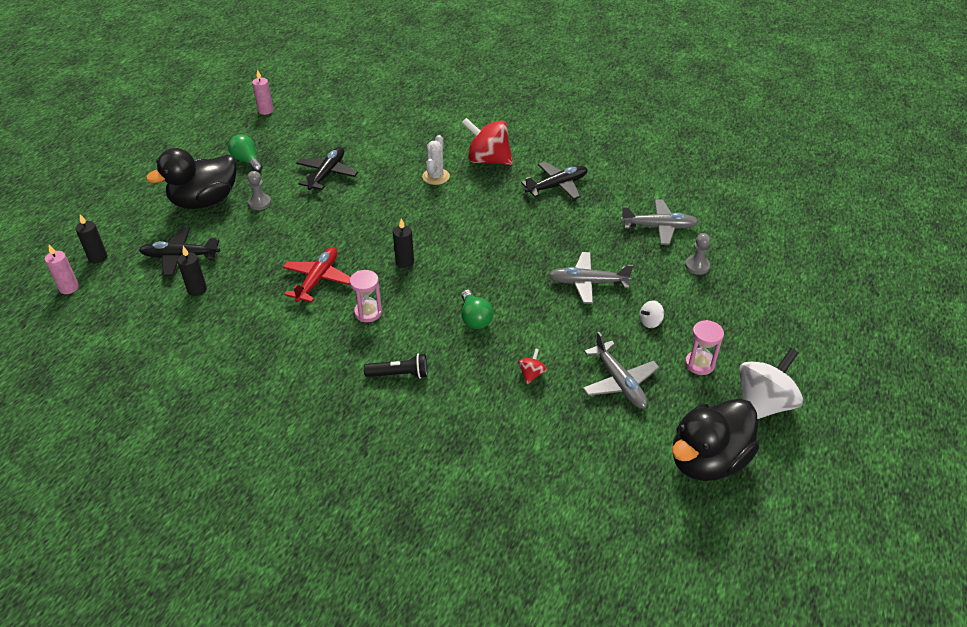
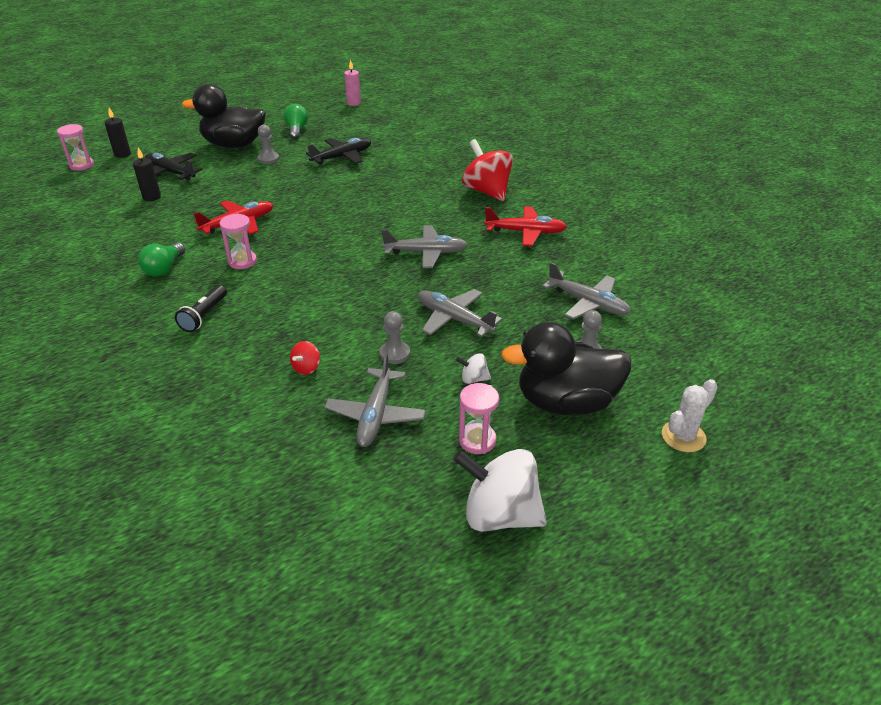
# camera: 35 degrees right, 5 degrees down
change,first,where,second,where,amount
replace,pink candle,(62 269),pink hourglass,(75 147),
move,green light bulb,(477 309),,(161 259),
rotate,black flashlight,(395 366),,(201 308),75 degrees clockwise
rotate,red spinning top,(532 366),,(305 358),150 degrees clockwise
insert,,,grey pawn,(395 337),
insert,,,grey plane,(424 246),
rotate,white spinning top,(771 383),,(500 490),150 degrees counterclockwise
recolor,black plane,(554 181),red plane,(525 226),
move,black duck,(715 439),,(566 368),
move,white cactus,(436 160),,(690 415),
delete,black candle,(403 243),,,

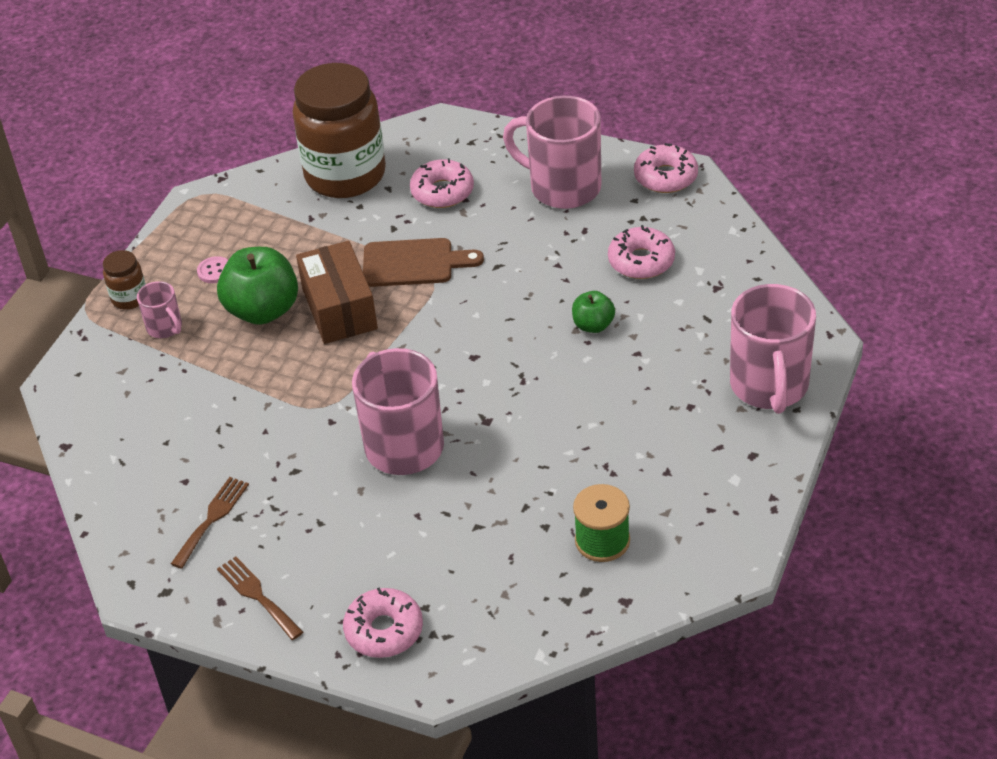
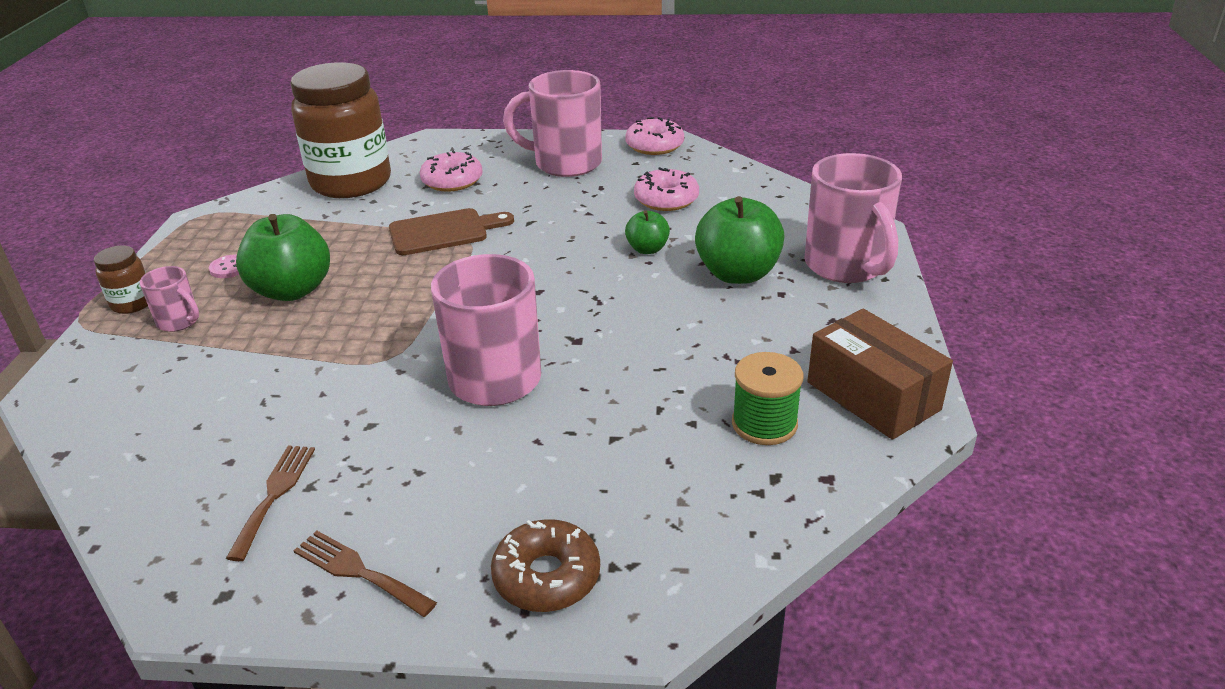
# camera: 20 degrees left, 10 degrees down
change,first,where,second,where,amount
recolor,pink donut,(383 623),brown donut,(545 565),
insert,,,green apple,(739 240),
move,brown box,(337 292),,(880 374),

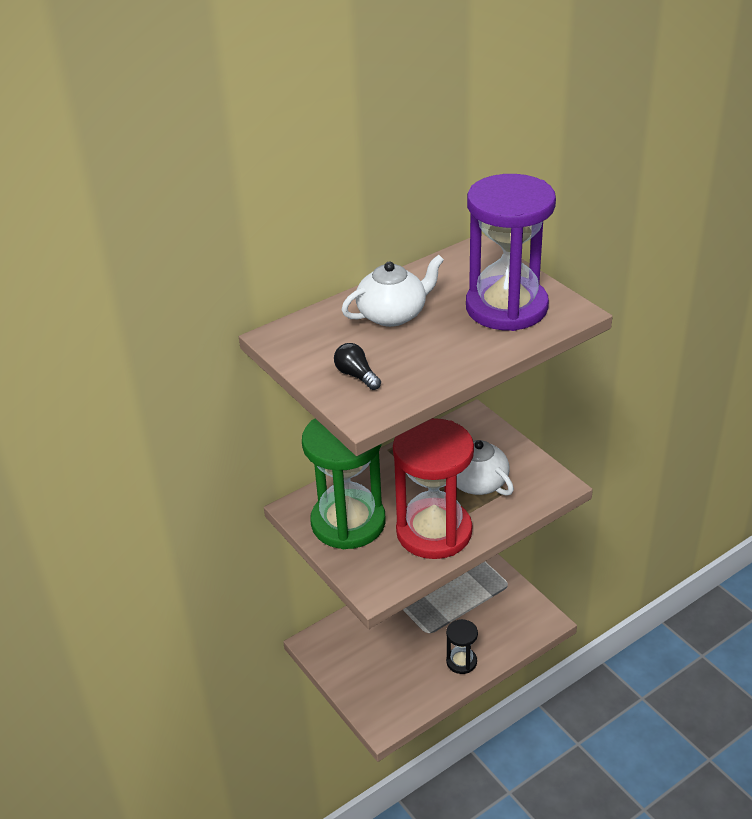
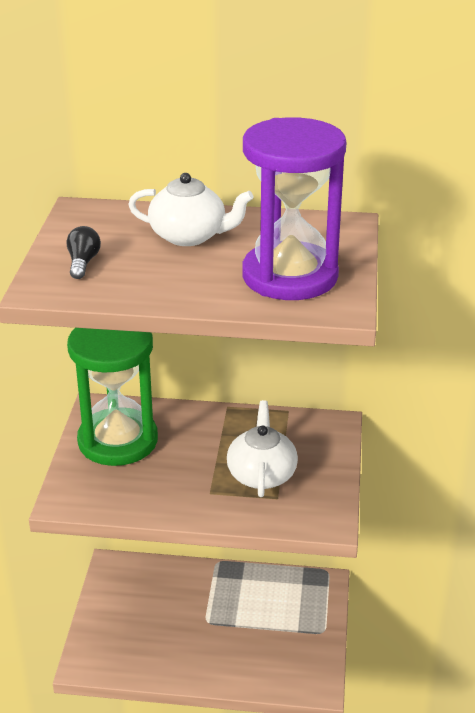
# camera: 40 degrees right, 5 degrees down
change,first,where,second,where,amount
delete,red hourglass,(433 488),,,
delete,black hourglass,(462 646),,,

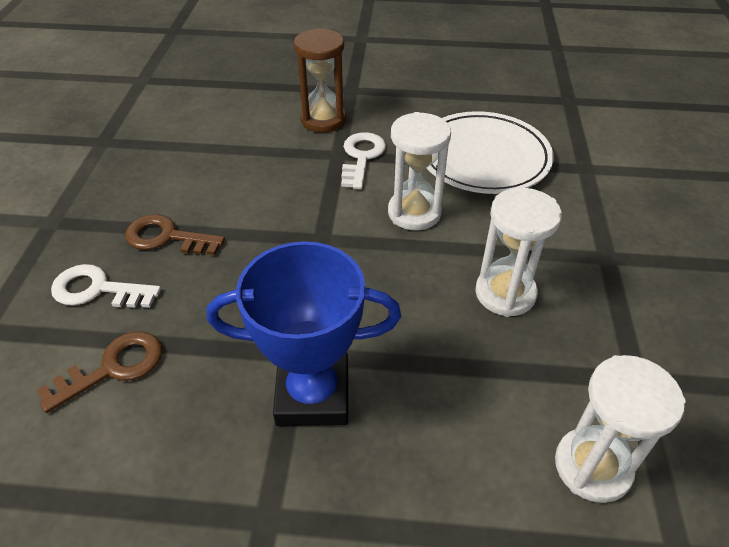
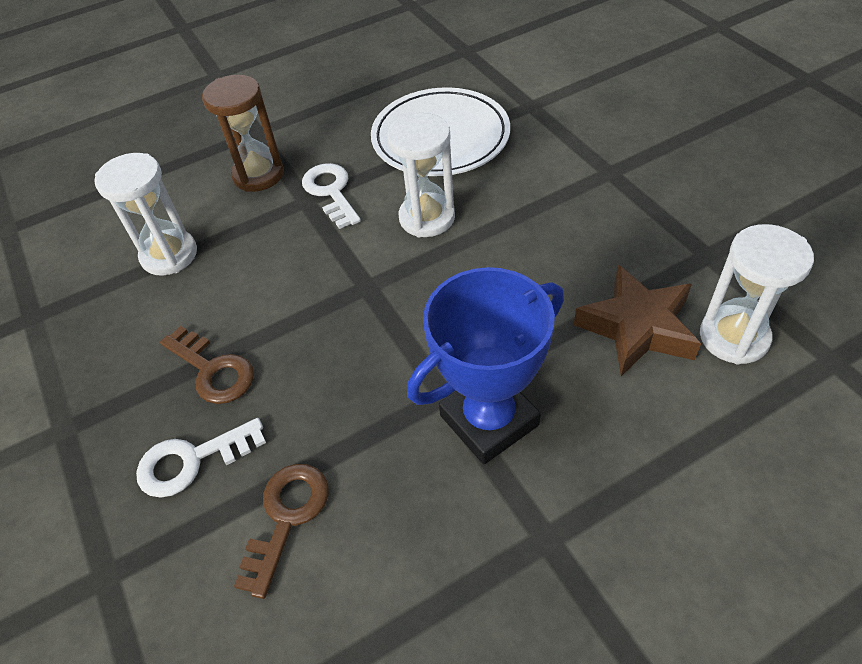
# camera: 30 degrees left, 5 degrees up
change,first,where,second,where,amount
move,white hourglass,(518 252),,(145 214),
rotate,brown key,(175 234),,(207 365),120 degrees counterclockwise
insert,,,brown star,(637 320),

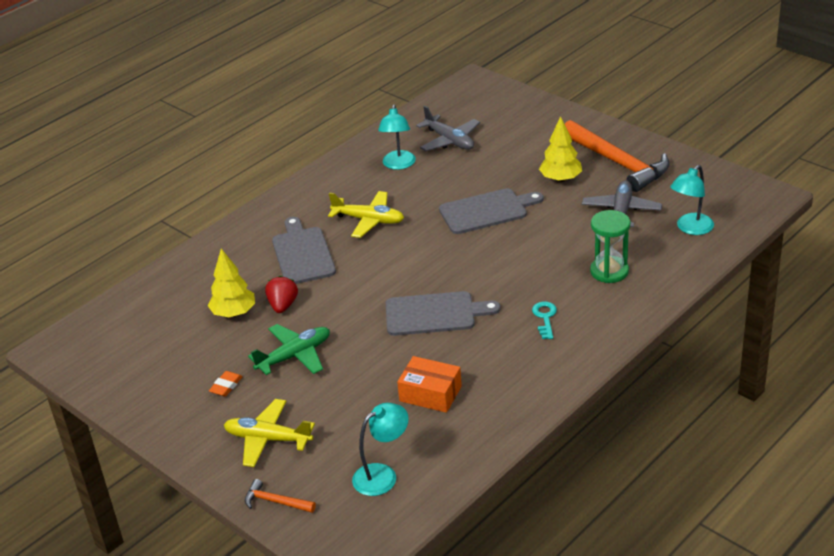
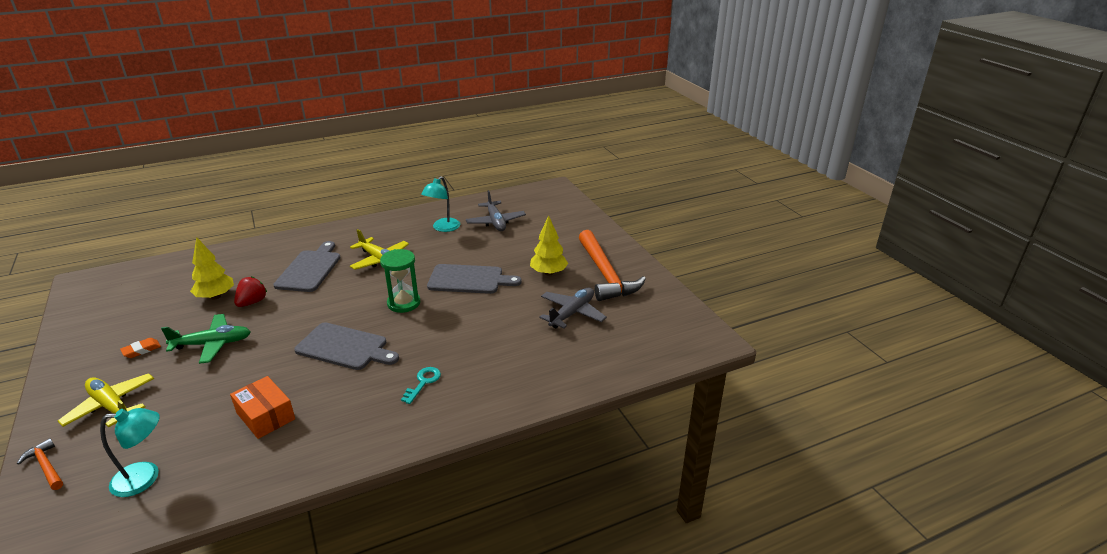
# camera: 20 degrees right, 5 degrees down
change,first,where,second,where,amount
move,green hourglass,(610 246),,(400 281),
delete,turquoise lamp,(692 200),,,

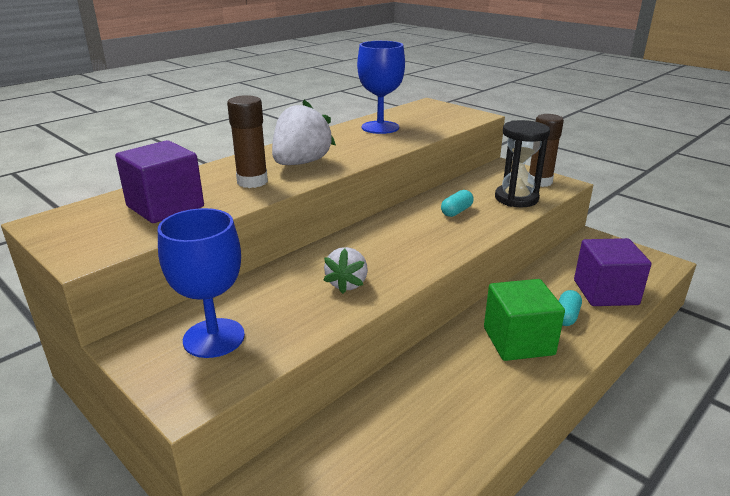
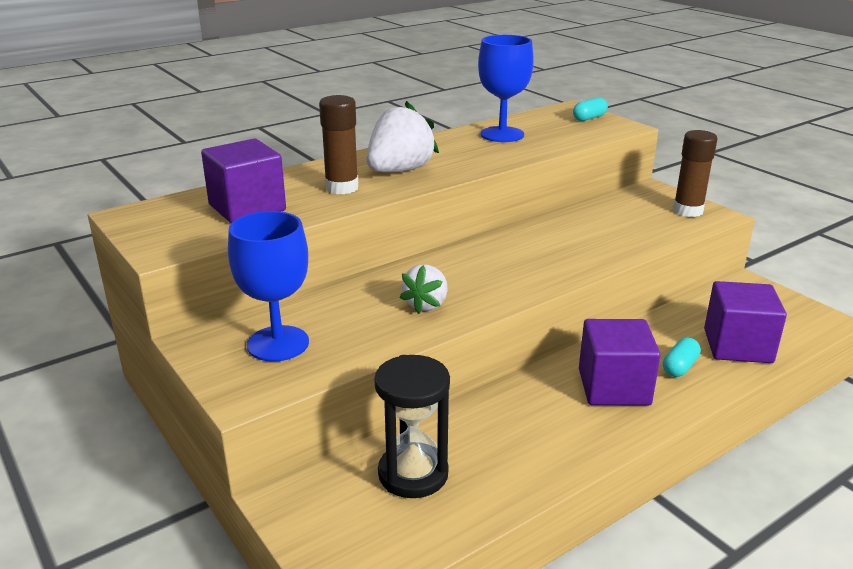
# camera: 10 degrees right, 0 degrees up
change,first,where,second,where,amount
move,black hourglass,(522 163),,(412 426),
move,turquoise capsule,(457 203),,(590 109),
recolor,green cube,(524 320),purple cube,(620 362),

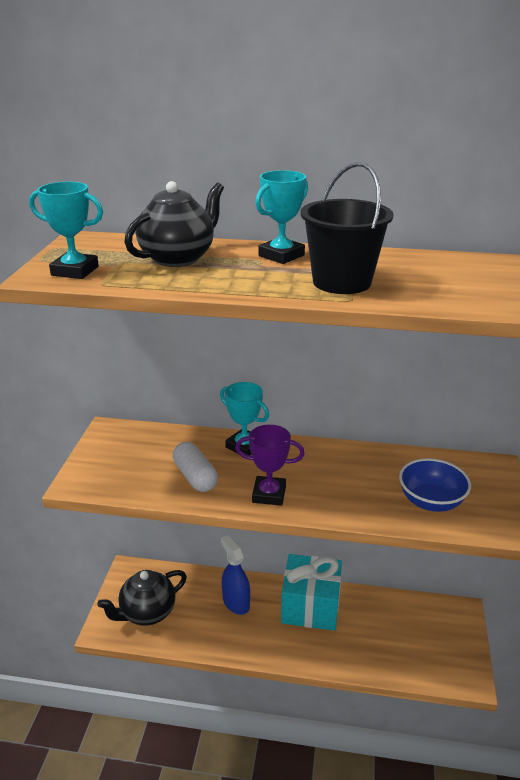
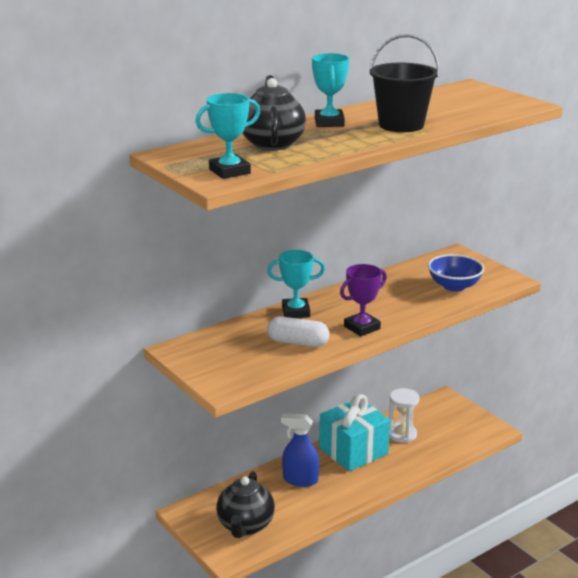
# camera: 45 degrees left, 5 degrees down
change,first,where,second,where,amount
insert,,,white hourglass,(404 415),

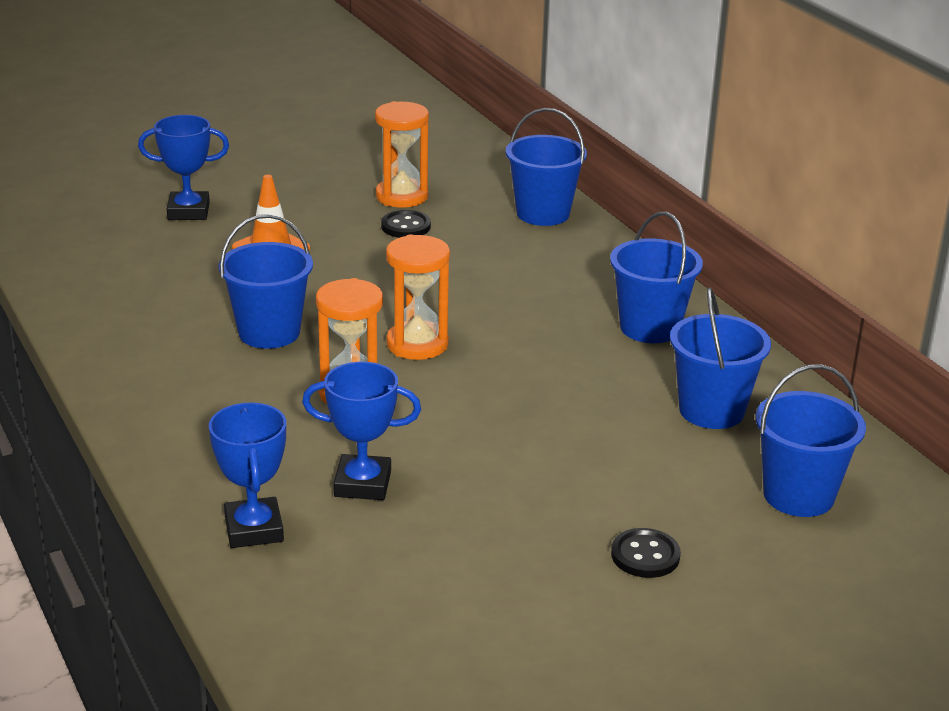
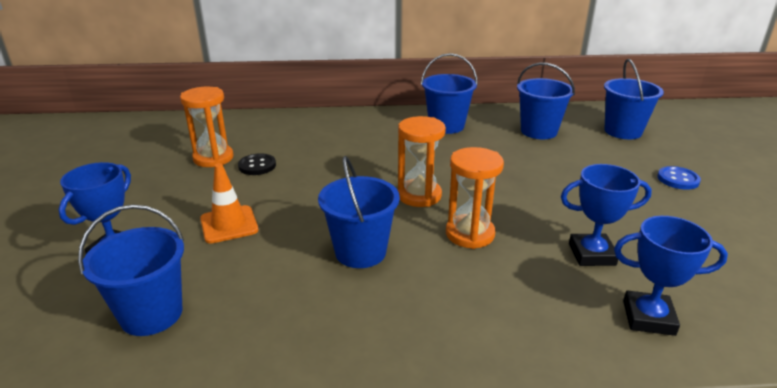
# camera: 65 degrees left, 0 degrees up
change,first,where,second,where,amount
move,blue bucket,(546 167),,(131 270),
rotate,blue trophy,(361 431),,(606 215),60 degrees clockwise
recolor,black button,(646 553),blue button,(679 178),

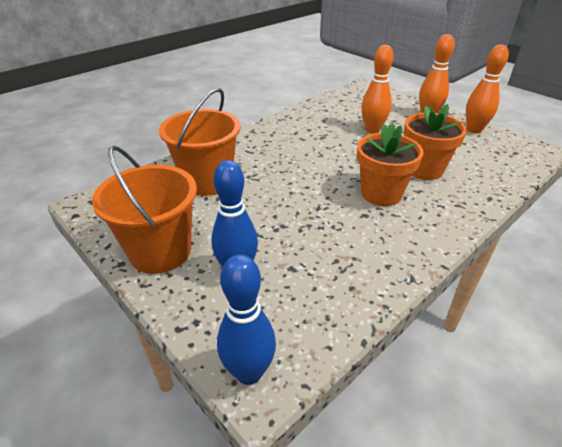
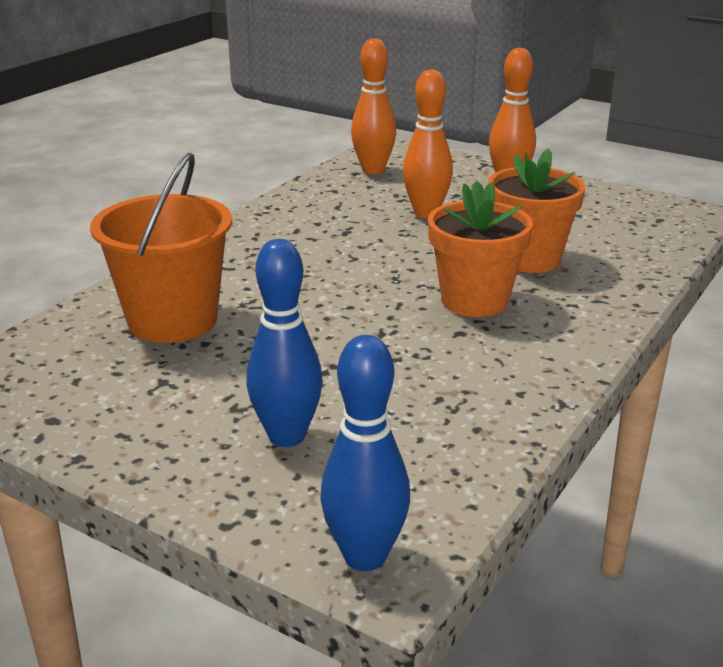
# camera: 15 degrees left, 10 degrees down
change,first,where,second,where,amount
move,orange bowling pin,(487 89),,(373 106),
delete,orange bucket,(144 209),,,

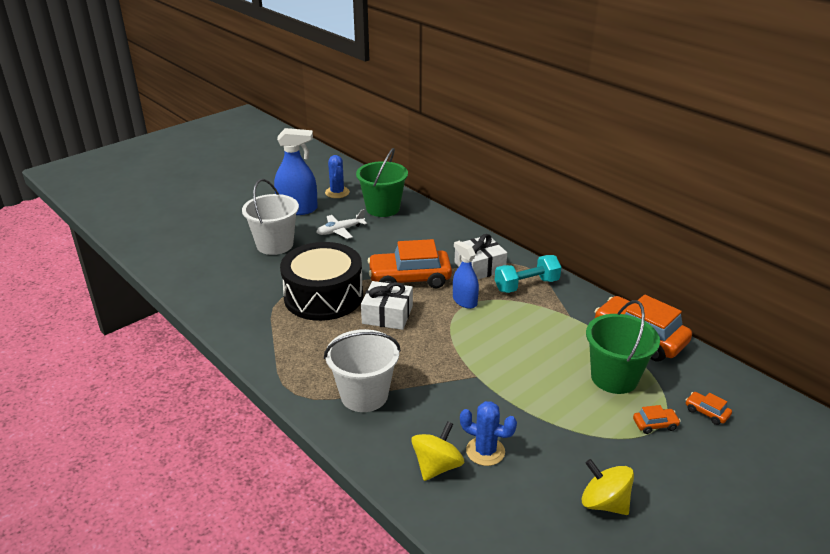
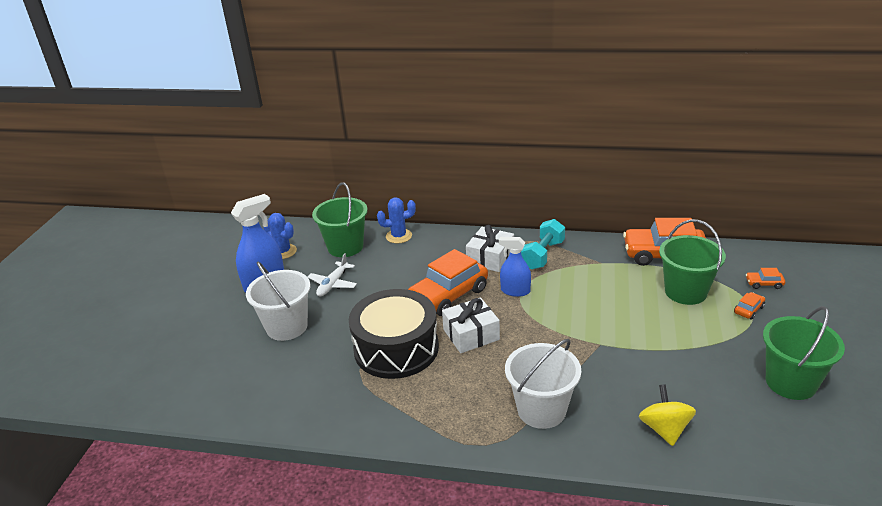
# camera: 35 degrees left, 0 degrees up
change,first,where,second,where,amount
move,blue cactus,(488 433),,(396 220),
replace,yellow spinning top,(607 487),green bucket,(804 353),

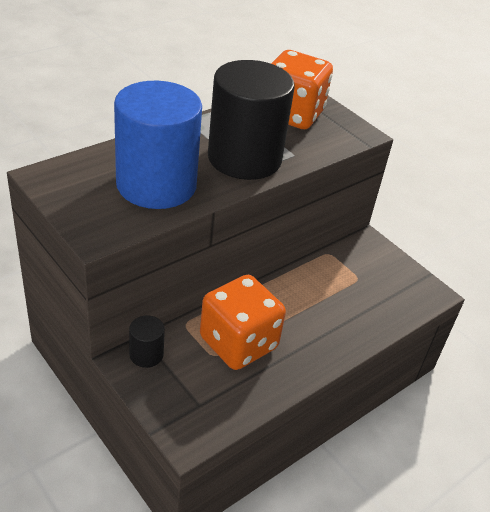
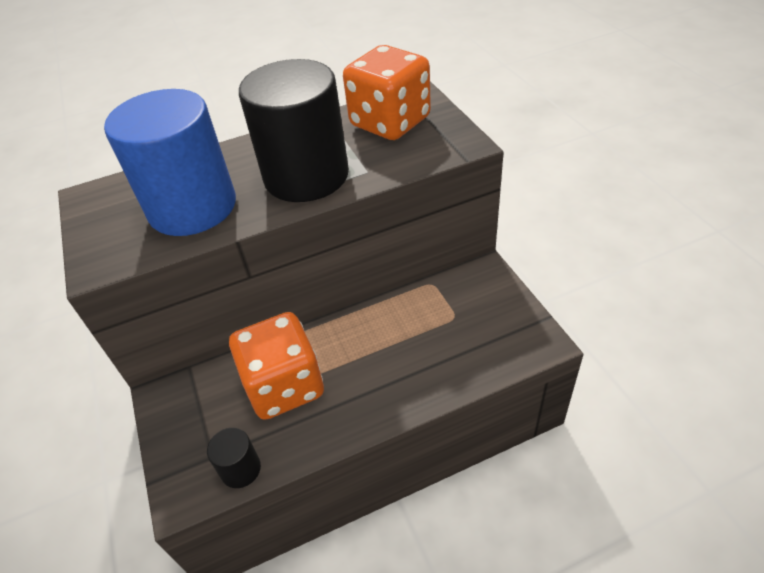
# camera: 25 degrees right, 5 degrees up
change,first,where,second,where,amount
move,black cylinder,(147 341),,(234 458),

